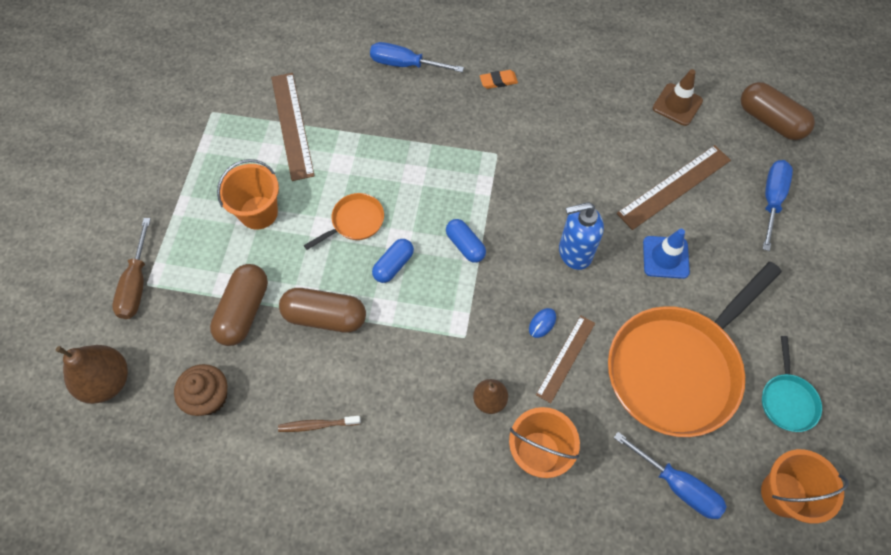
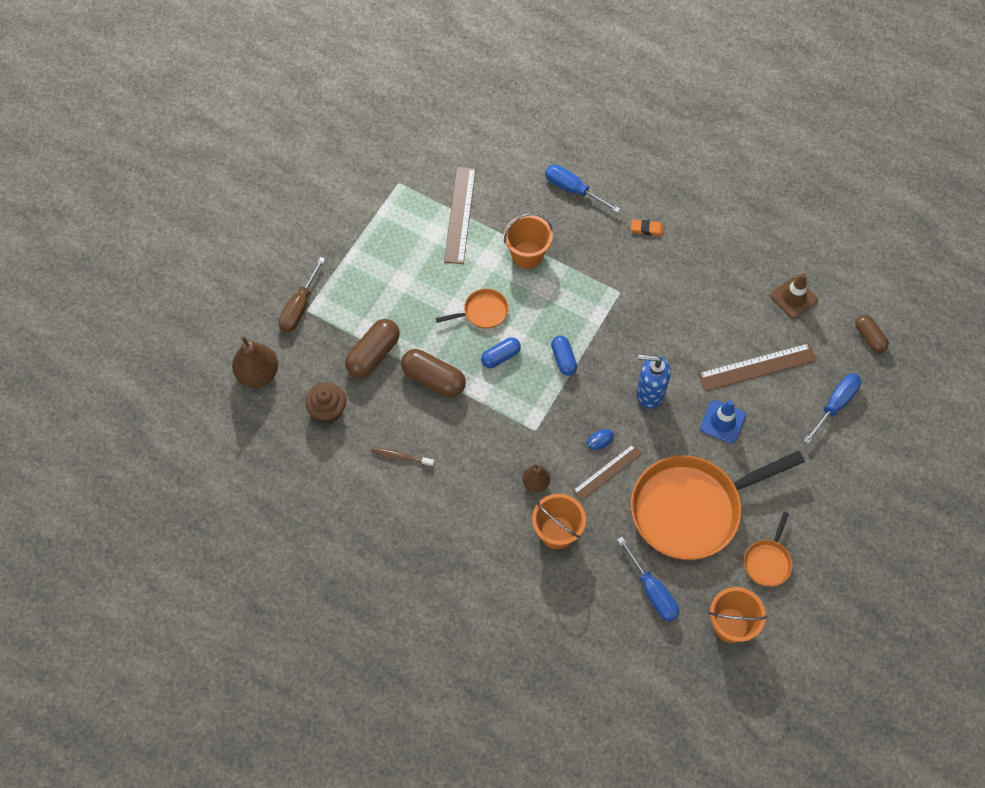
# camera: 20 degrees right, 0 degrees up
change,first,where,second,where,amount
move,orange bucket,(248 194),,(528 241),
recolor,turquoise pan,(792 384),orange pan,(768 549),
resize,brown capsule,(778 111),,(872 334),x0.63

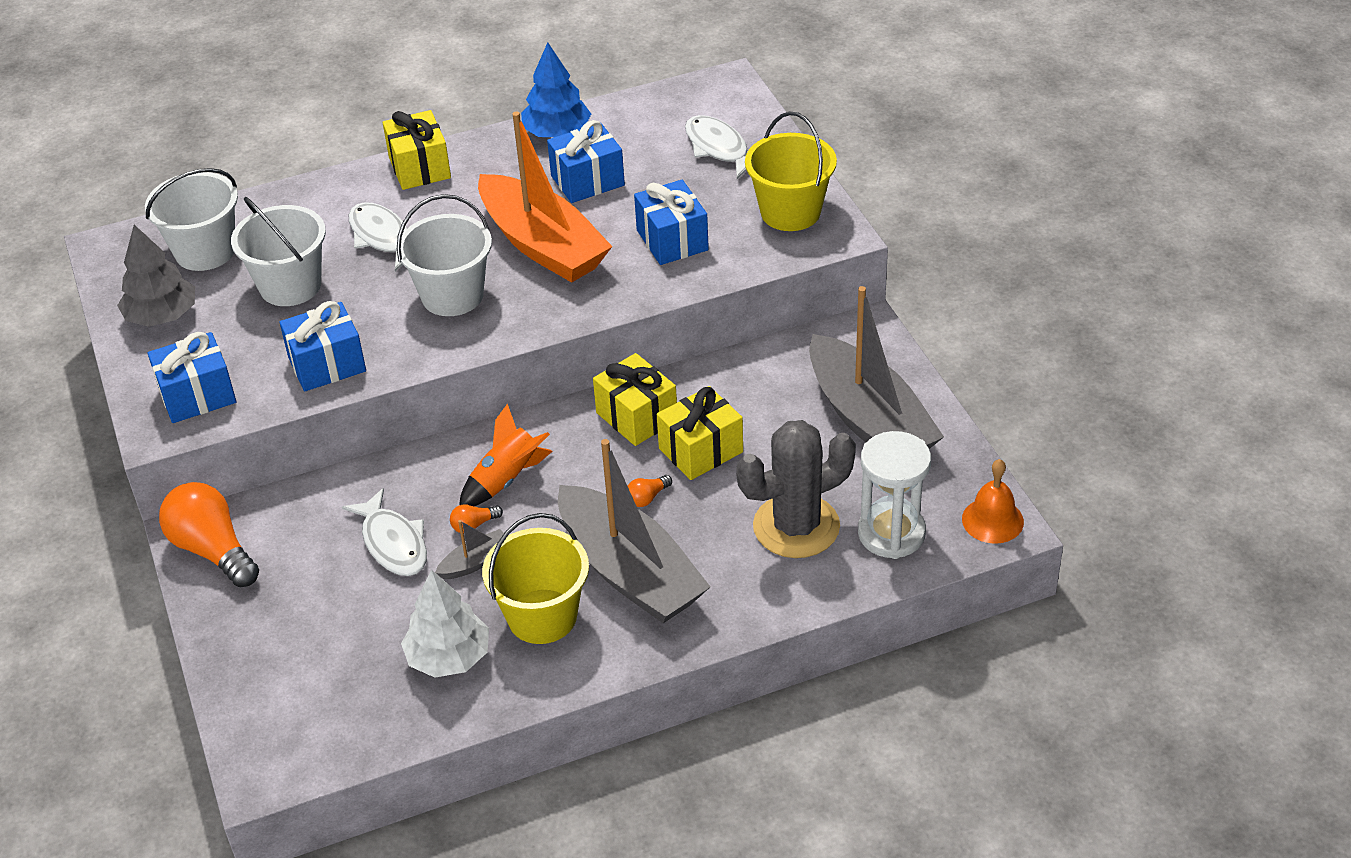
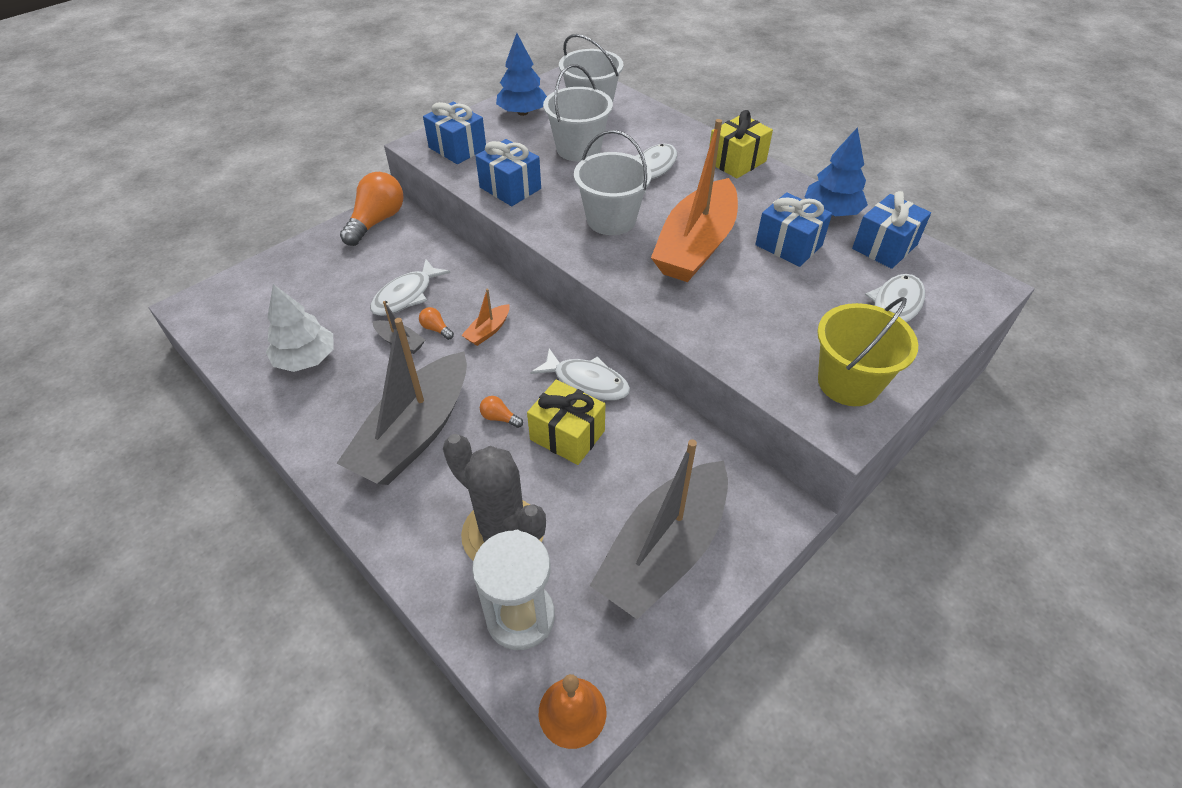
# camera: 65 degrees right, 5 degrees up
change,first,where,second,where,amount
replace,orange rocket,(505 454),orange boat,(485 317),
recolor,grey tree,(156 276),blue tree,(521 74),
replace,yellow gift,(635 399),white fish,(580 374),
move,blue gift,(671 222),,(891 230),
delete,yellow bucket,(535 578),,,

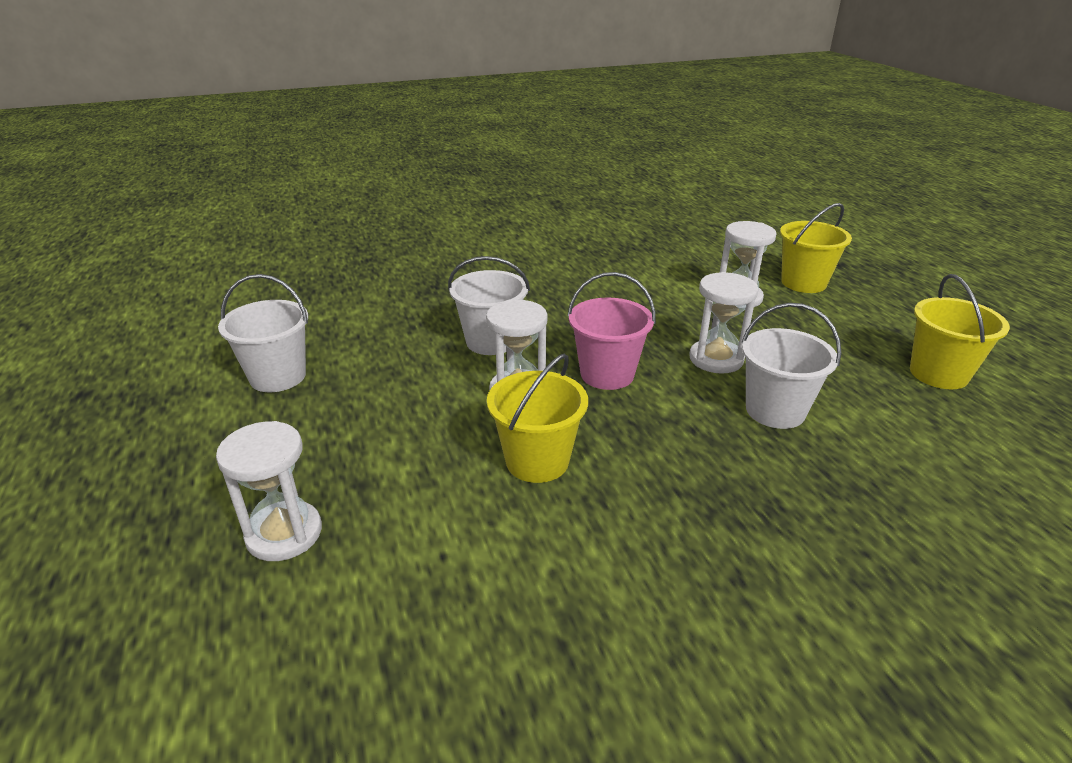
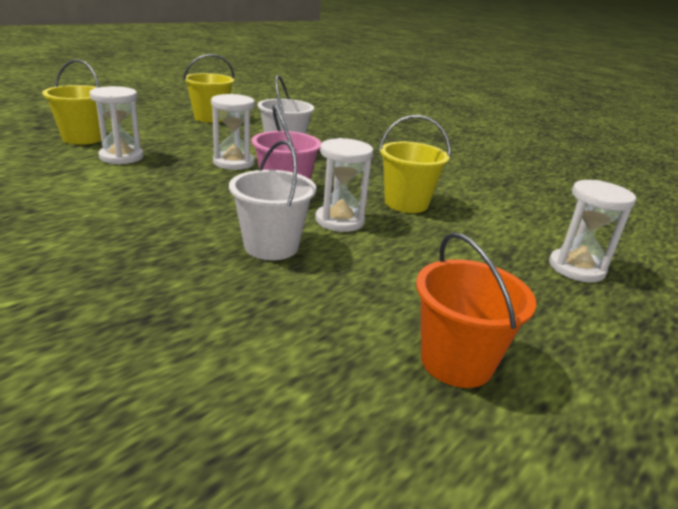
# camera: 120 degrees left, 5 degrees down
change,first,where,second,where,amount
recolor,white bucket,(263 333),orange bucket,(476 310),

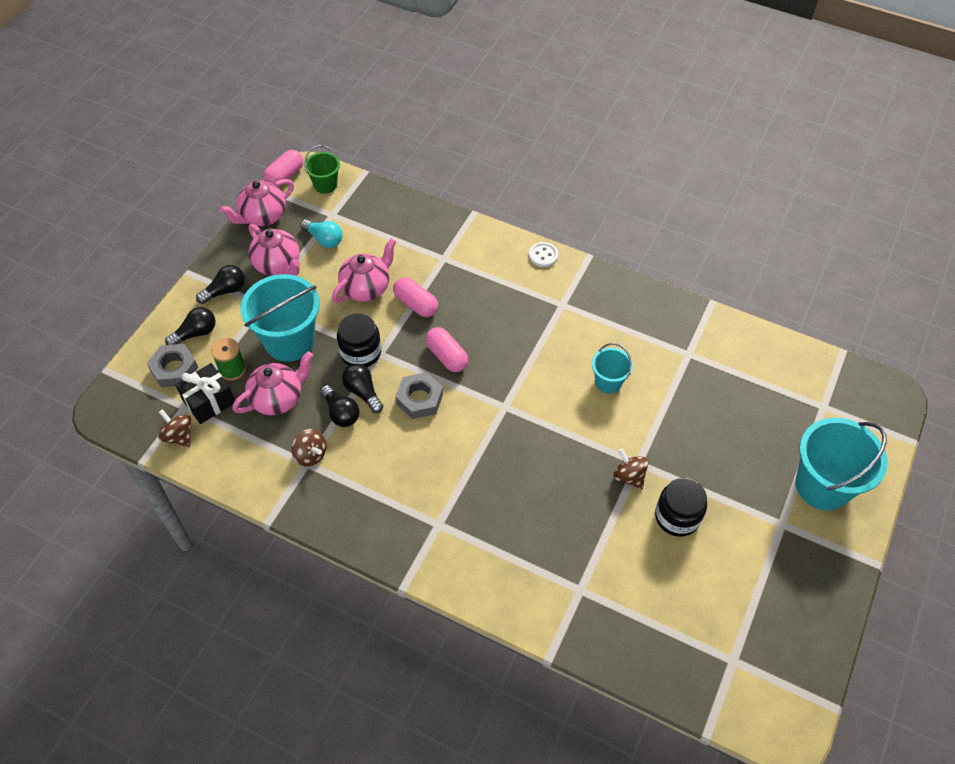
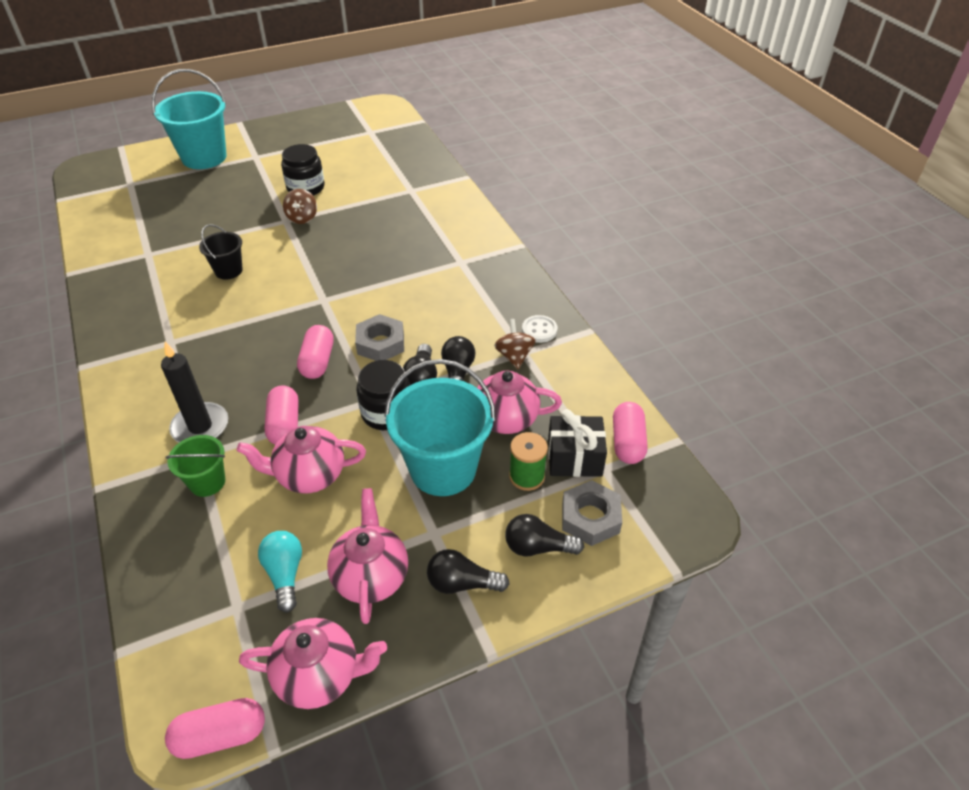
# camera: 140 degrees left, 10 degrees down
change,first,where,second,where,amount
insert,,,black candle,(194 392),
move,green bucket,(322 169),,(195 466),
recolor,turquoise bucket,(612 368),black bucket,(221 252),
move,white button,(543 254),,(540 329),
replace,brown spinning top,(174 428),pink capsule,(630 433),

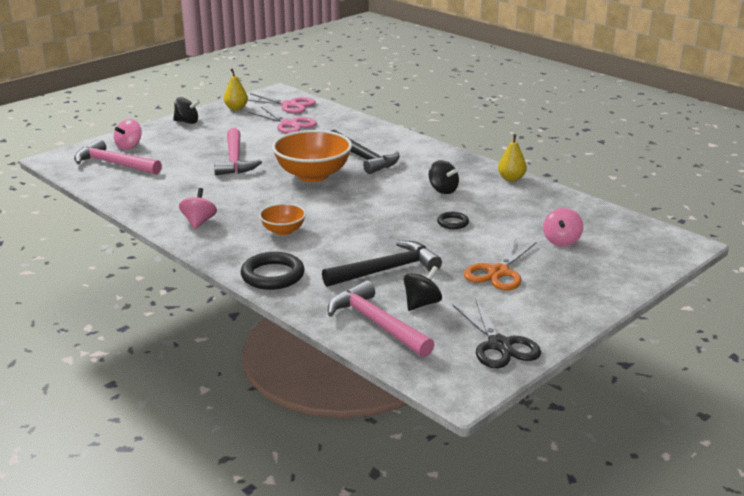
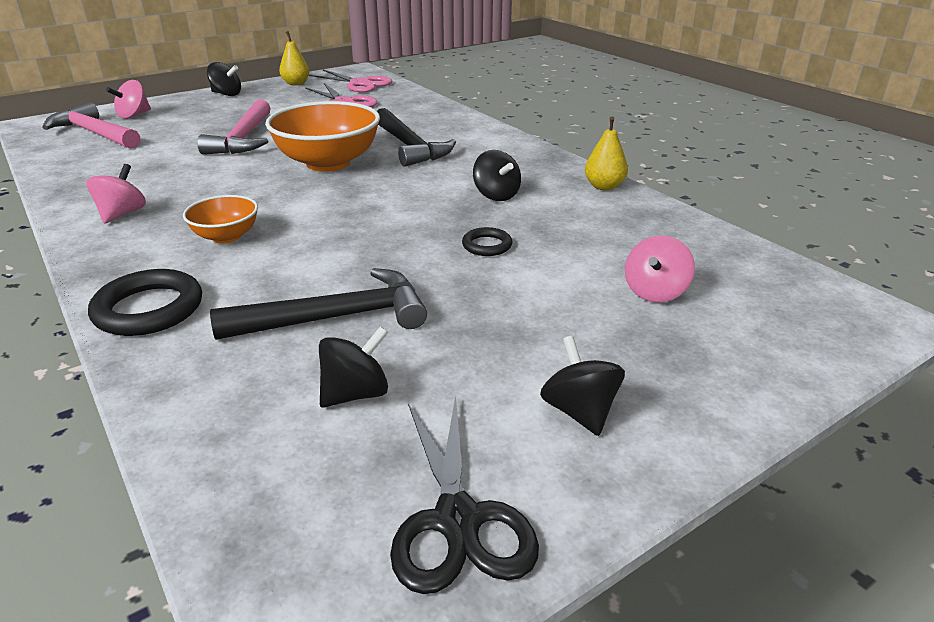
# camera: 10 degrees right, 5 degrees up
change,first,where,second,where,amount
insert,,,black spinning top,(582 386),
delete,pink hammer,(381 318),,,
delete,orange scissors,(500 264),,,

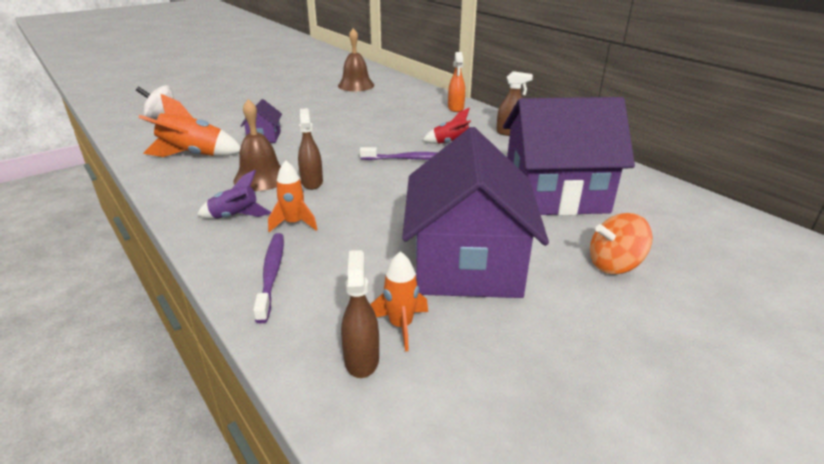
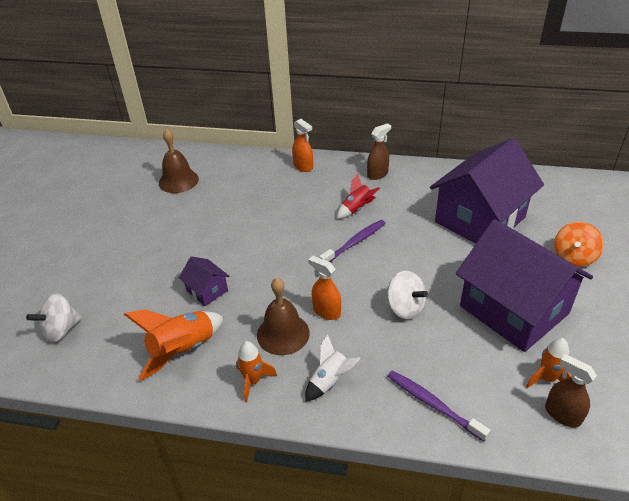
# camera: 40 degrees left, 10 degrees up
change,first,where,second,where,amount
move,orange rocket,(293 196),,(256 371),
recolor,purple rocket,(234 194),white rocket,(332 368),
recolor,brown spray bottle,(310 149),orange spray bottle,(324 288),
insert,,,white spinning top,(407 295),

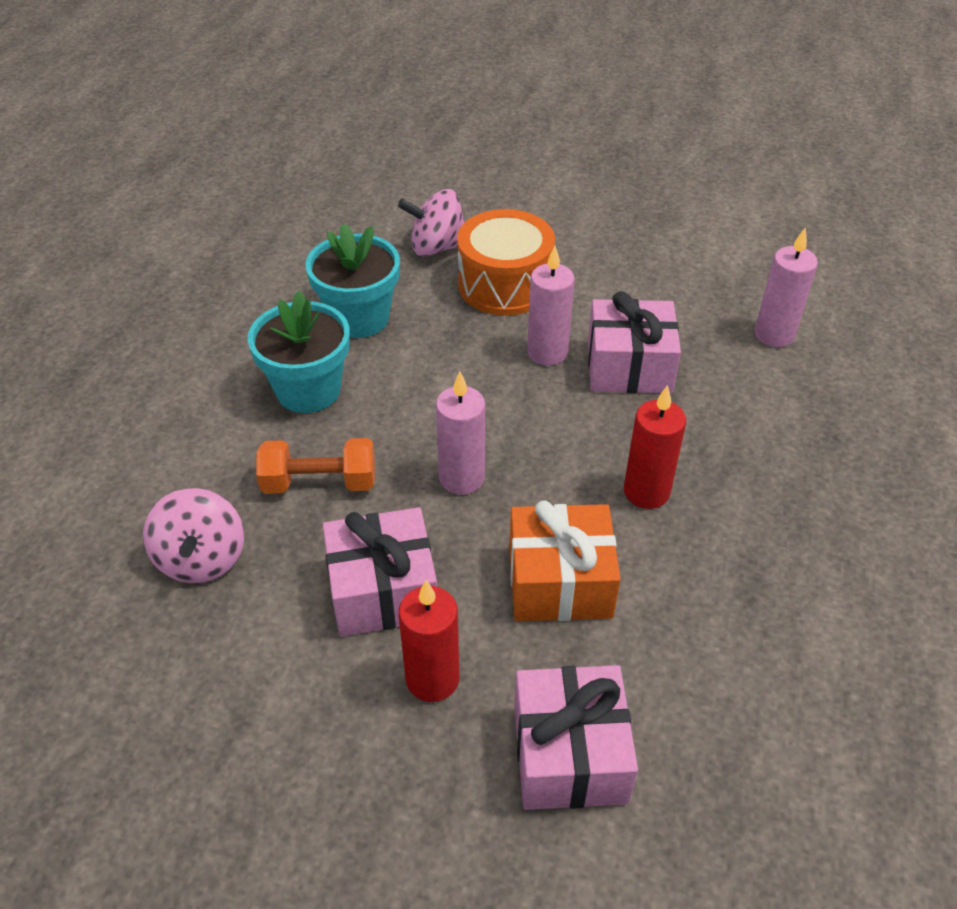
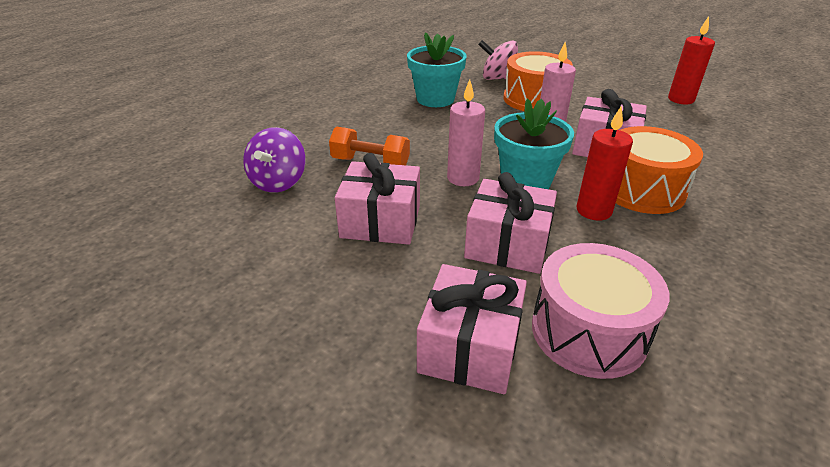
# camera: 20 degrees right, 10 degrees down
change,first,where,second,where,amount
recolor,pink spinning top,(193 535),purple spinning top,(274 160),
recolor,orange gift,(564 560),pink gift,(510 223),
move,turquoise flower pot,(299 352),,(534 144),
insert,,,pink drum,(600 311),
insert,,,orange drum,(659 170),
move,red candle,(429 641),,(691 60),
delete,pink candle,(786 287),,,

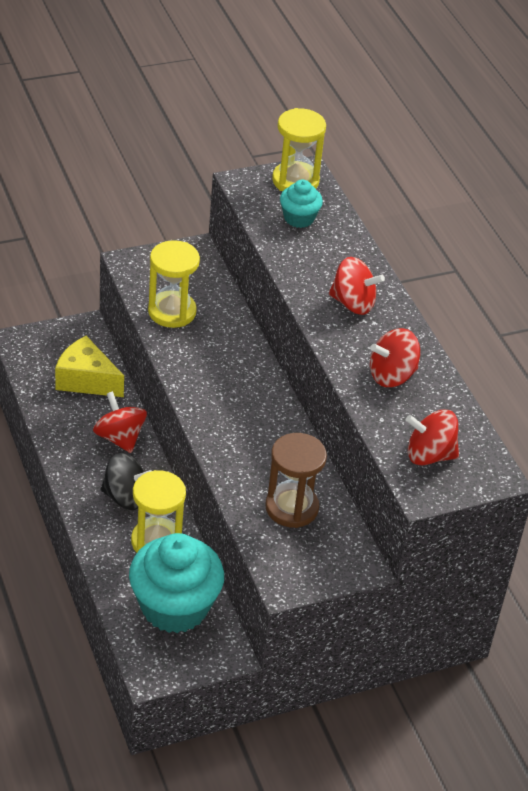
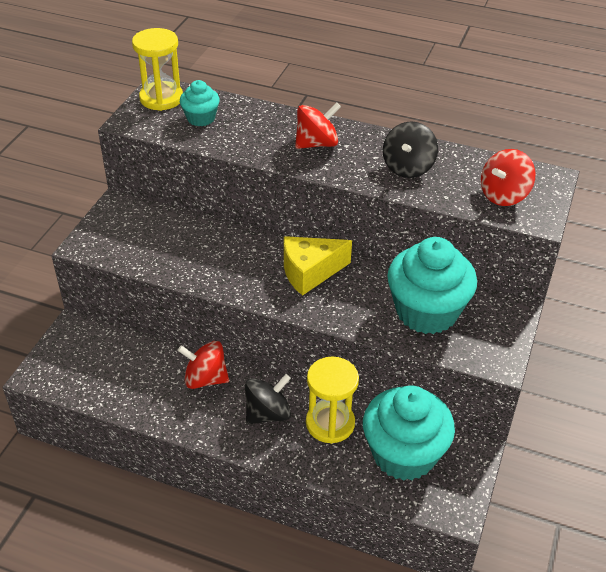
# camera: 45 degrees left, 0 degrees up
change,first,where,second,where,amount
move,yellow cheese,(89 366),,(318 266),
recolor,red spinning top,(395 357),black spinning top,(410 149),
replace,brown hourglass,(296 480),turquoise cupcake,(432 285),
delete,yellow hourglass,(174 284),,,

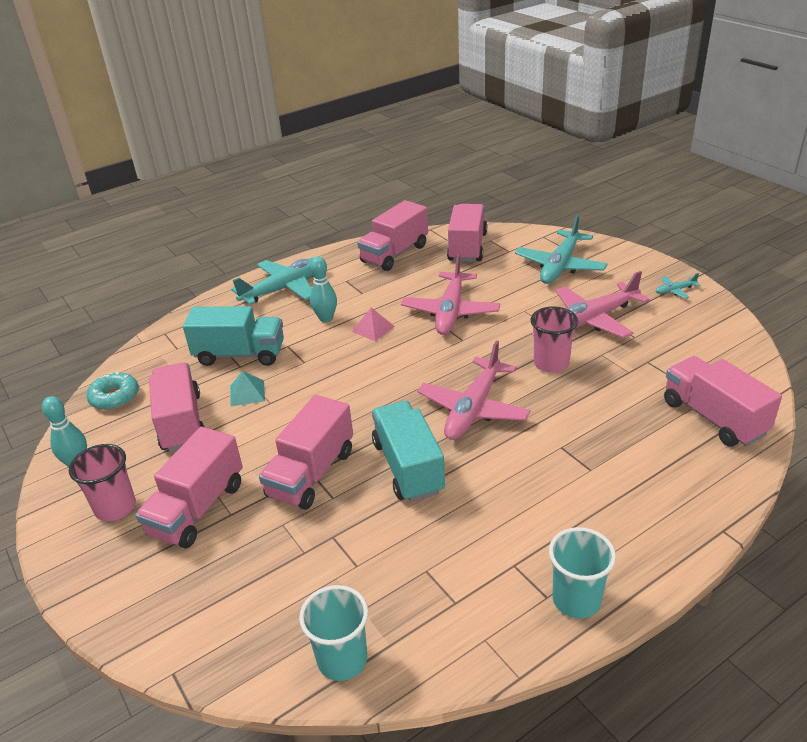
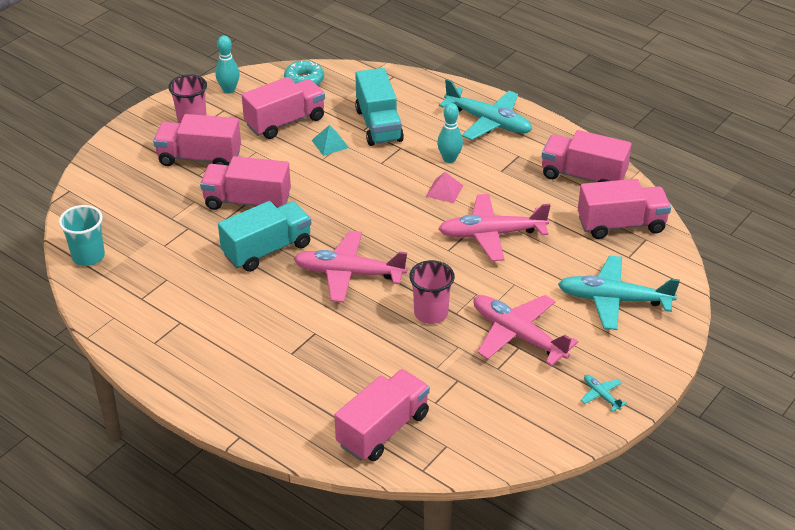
# camera: 70 degrees right, 5 degrees up
change,first,where,second,where,amount
delete,turquoise cup,(582 573),,,

